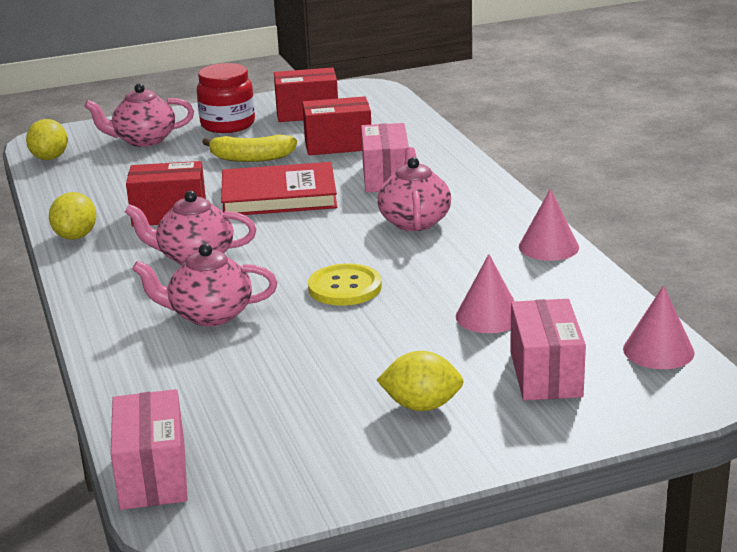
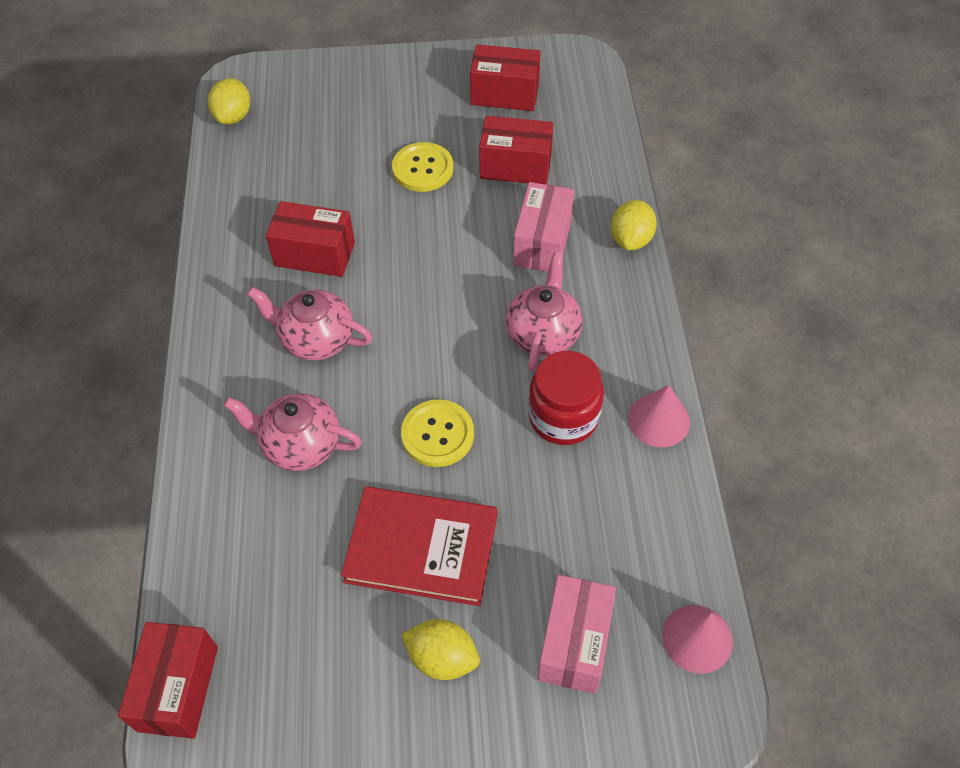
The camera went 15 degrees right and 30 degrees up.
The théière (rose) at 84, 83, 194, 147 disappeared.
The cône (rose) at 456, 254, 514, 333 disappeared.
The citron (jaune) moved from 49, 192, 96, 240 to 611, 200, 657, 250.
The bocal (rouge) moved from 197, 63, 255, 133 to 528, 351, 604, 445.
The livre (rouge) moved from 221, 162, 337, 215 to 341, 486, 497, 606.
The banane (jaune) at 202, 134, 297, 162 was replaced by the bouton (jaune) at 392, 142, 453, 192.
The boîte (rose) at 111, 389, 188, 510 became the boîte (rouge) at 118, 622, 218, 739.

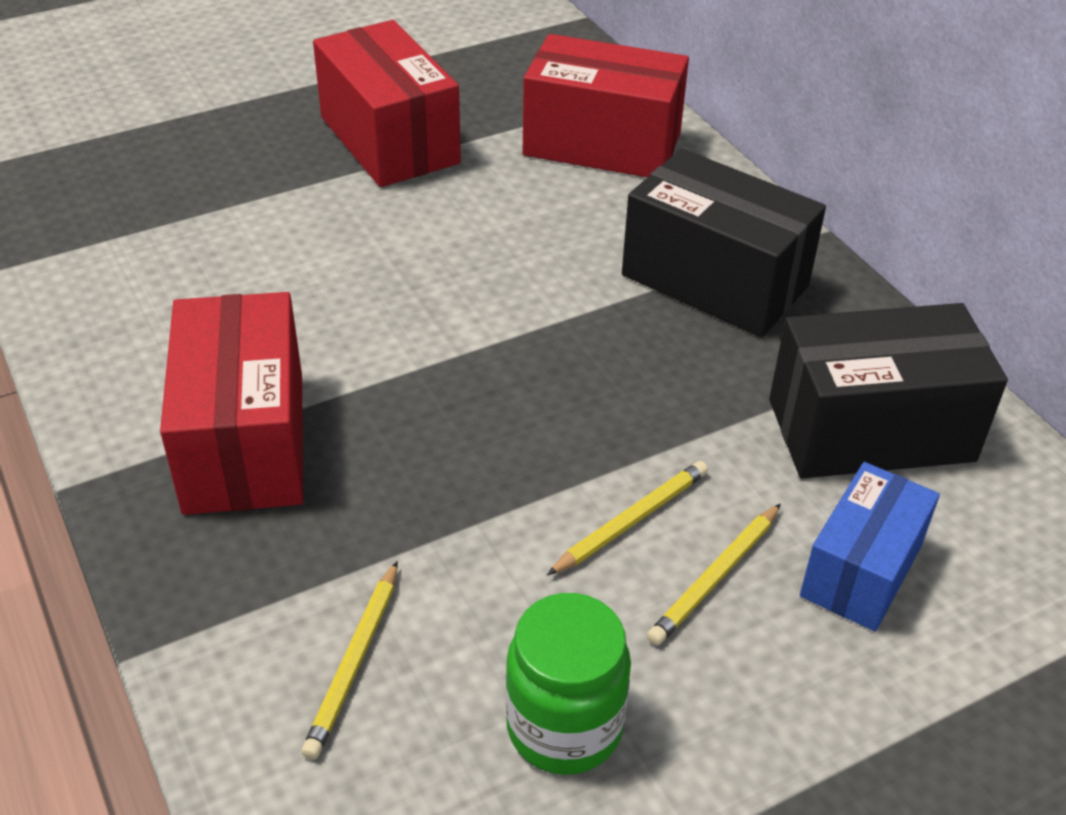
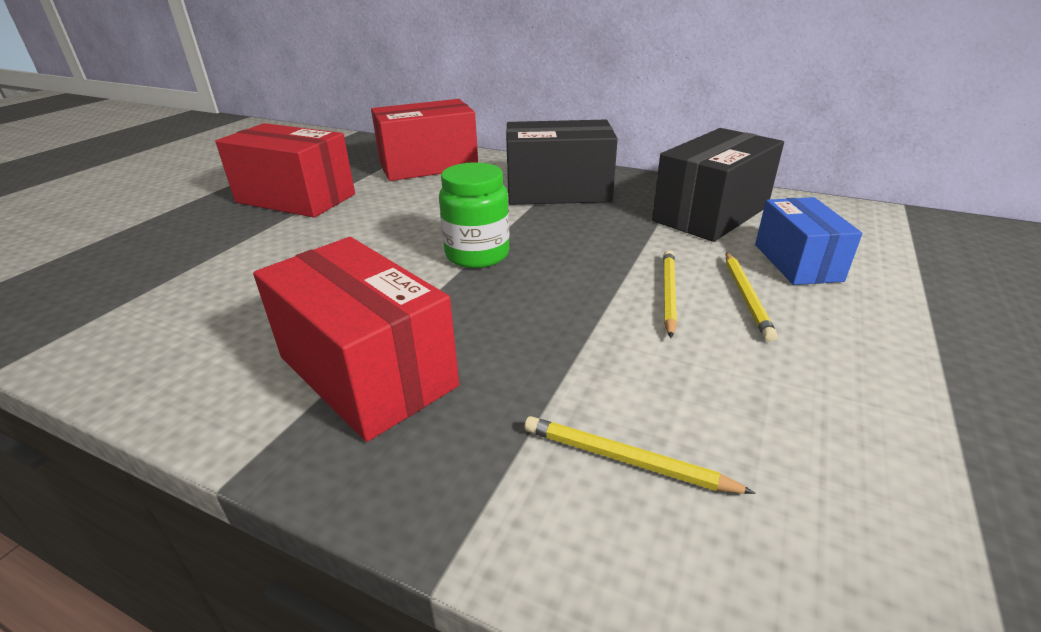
The camera went 35 degrees left and 10 degrees down.
The bocal (vert) moved from 505, 593, 631, 775 to 439, 162, 510, 268.
The crayon (jaune) at 302, 561, 398, 760 turned 135 degrees clockwise.

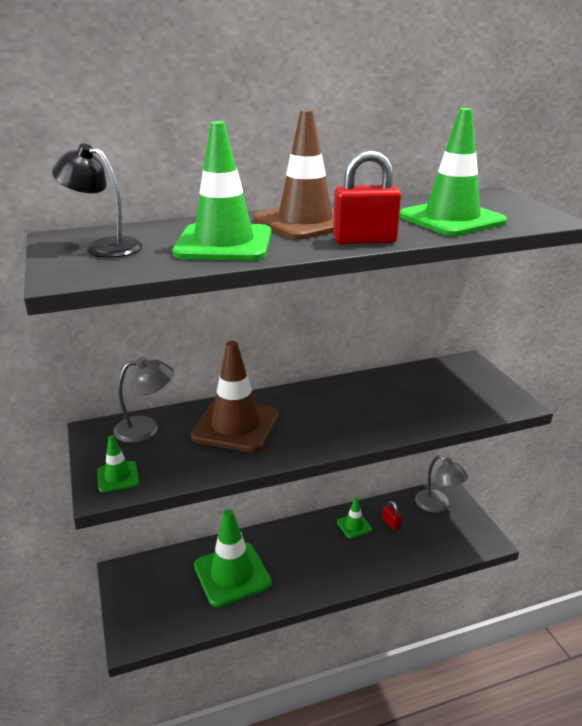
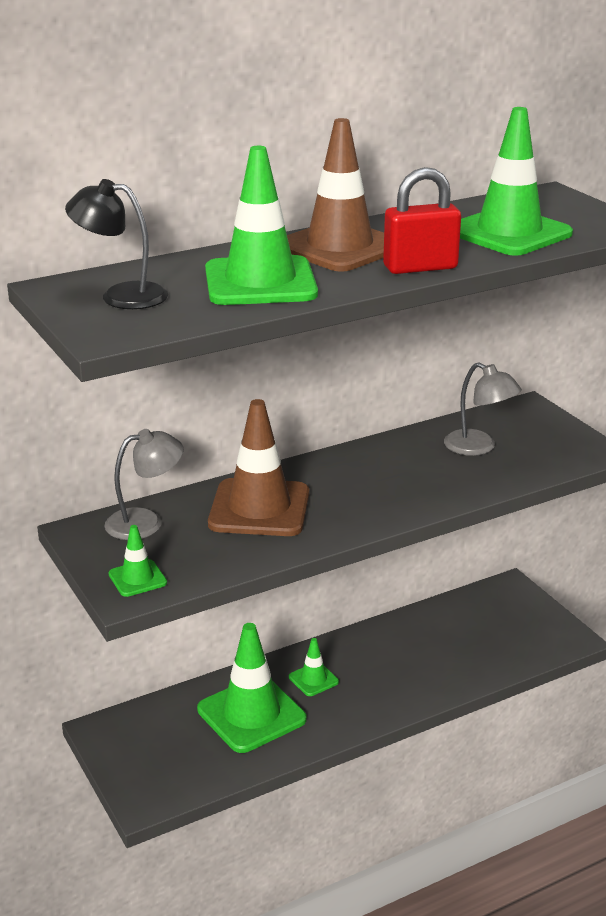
The camera went 10 degrees left and 0 degrees up.
The cadenas (rouge) at 383, 501, 402, 530 disappeared.
The cône de chantier (vert) moved from 337, 497, 372, 539 to 289, 638, 339, 696.
The lampe (gris) moved from 415, 455, 468, 513 to 444, 362, 522, 456.

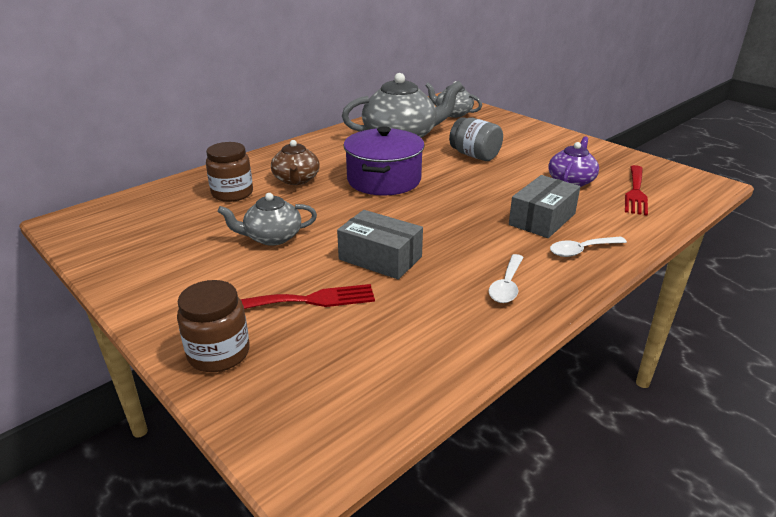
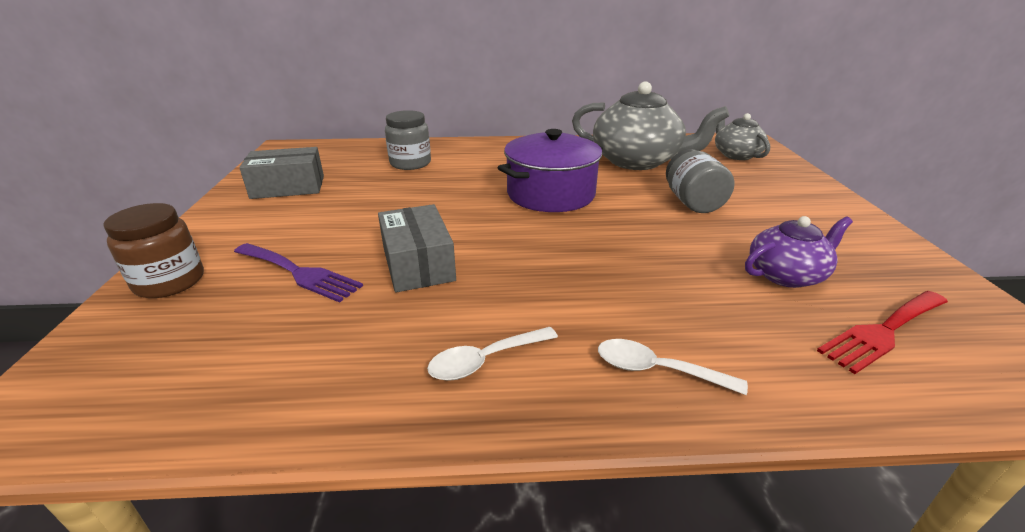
The camera went 40 degrees right and 0 degrees up.
The théière (gris) at 218, 193, 317, 246 disappeared.
The théière (marron) at 271, 140, 320, 185 disappeared.
The boîte (gris) moved from 509, 175, 580, 238 to 239, 147, 324, 199.
The bocal (marron) at 206, 142, 253, 202 became the bocal (gris) at 385, 110, 431, 170.
The fourchette (rouge) at 241, 284, 375, 309 became the fourchette (violet) at 234, 243, 363, 303.

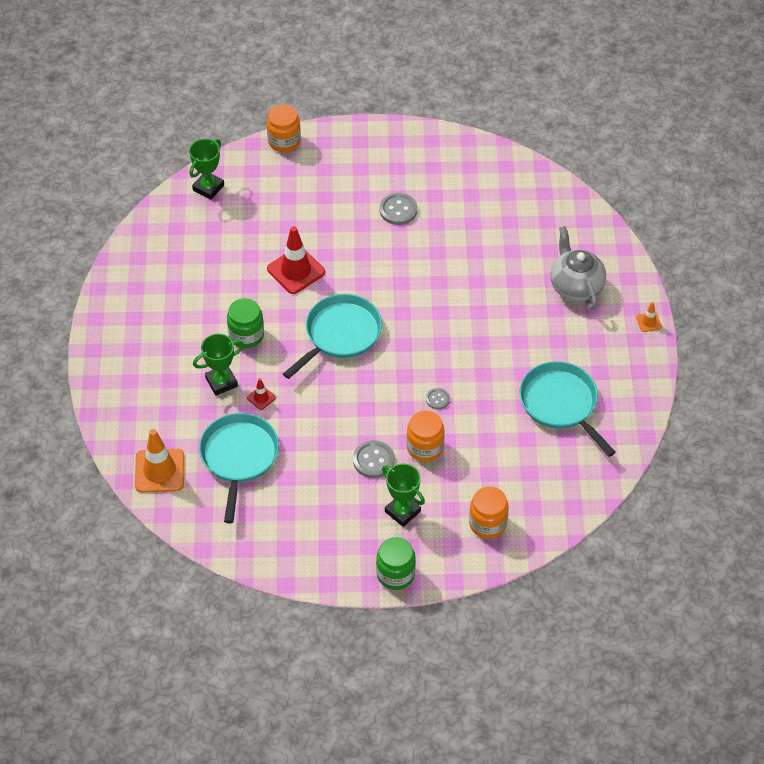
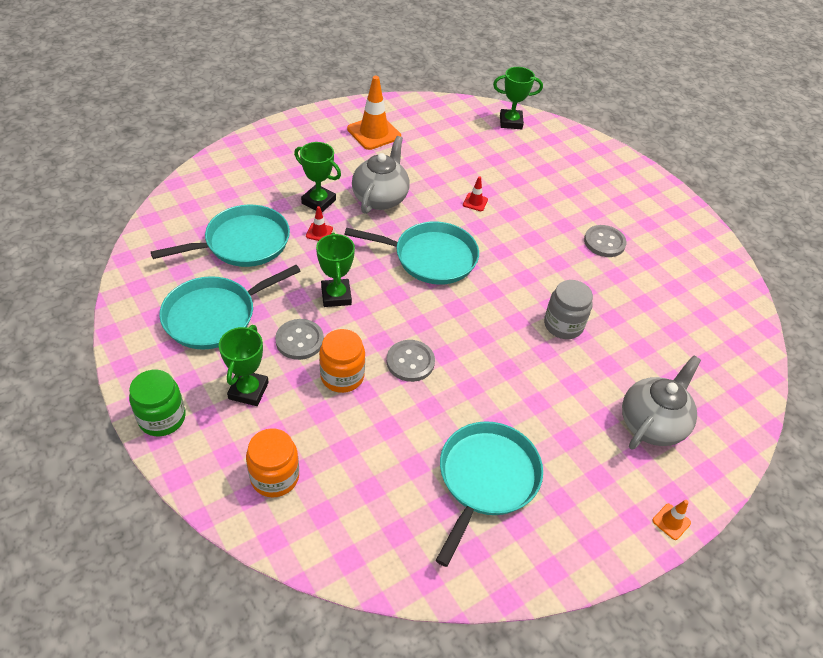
The camera went 55 degrees right and 5 degrees down.
The bocal (orange) at 267, 104, 301, 152 disappeared.
The poêle (turquoise) at 159, 265, 301, 349 appeared.
The trophée (vert) at 316, 232, 355, 307 appeared.
The bocal (gris) at 544, 280, 593, 339 appeared.
The cône de chantier (orange) moved from 135, 429, 184, 493 to 347, 76, 401, 150.
The bocal (vert) at 227, 298, 264, 348 was replaced by the théière (gris) at 352, 136, 410, 214.
The cône de chantier (rouge) at 267, 226, 325, 294 changed to 0.47 times the size.
The bouton (gris) at 426, 388, 450, 409 changed to 1.71 times the size.

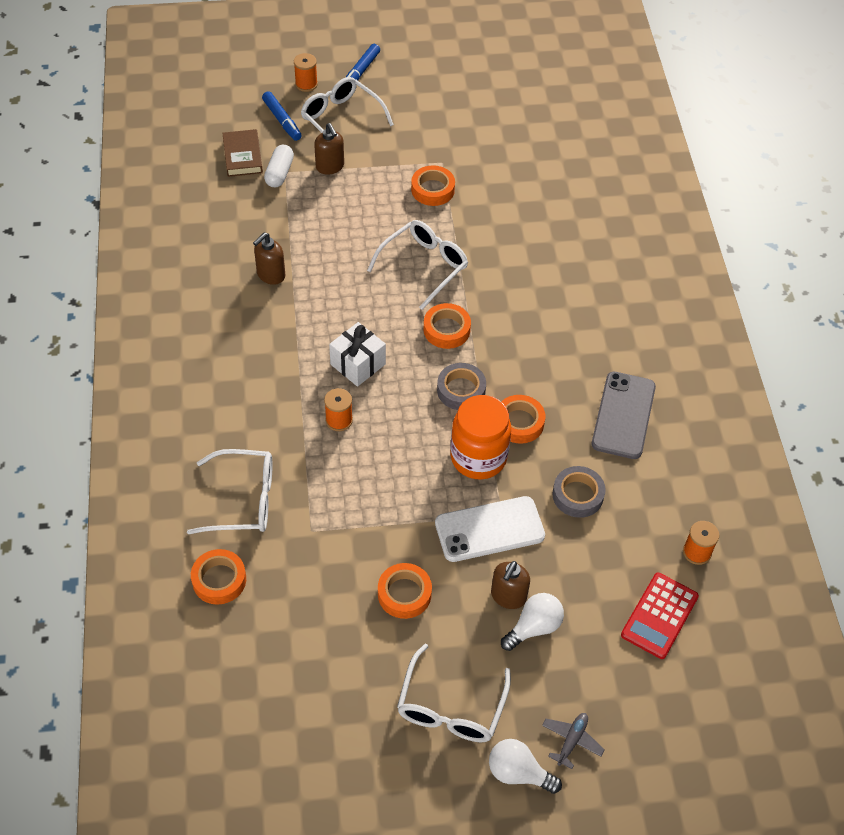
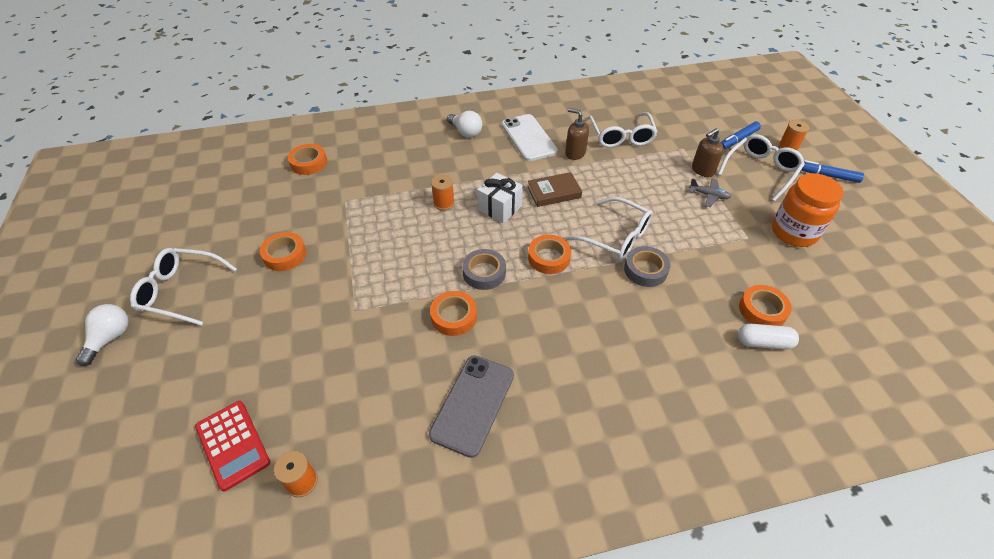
The camera went 85 degrees right and 5 degrees down.
The distributeur de savon (marron) at 491, 561, 530, 609 disappeared.
The lunettes (blanc) moved from 187, 449, 272, 534 to 588, 112, 658, 148.
The livre (marron) moved from 222, 129, 263, 177 to 528, 172, 582, 207.
The gélule (blanc) moved from 264, 145, 294, 187 to 738, 324, 799, 350.
The ruban adhésif (orange) moved from 411, 165, 455, 206 to 739, 285, 792, 326.
The téléphone (blanc) moved from 435, 496, 545, 562 to 502, 114, 558, 161.
The bocal (orange) moved from 450, 395, 511, 480 to 772, 173, 843, 247.
The ampoule (blanc) moved from 501, 593, 564, 651 to 447, 111, 482, 138.
The avion (gris) moved from 542, 713, 605, 769 to 689, 178, 731, 207.
The ruban adhésif (gris) moved from 552, 466, 606, 518 to 624, 246, 670, 287.
The téléphone (gris) at 592, 372, 656, 459 turned 75 degrees counterclockwise.
The calculatrice (rouge) at 621, 573, 699, 659 turned 150 degrees counterclockwise.

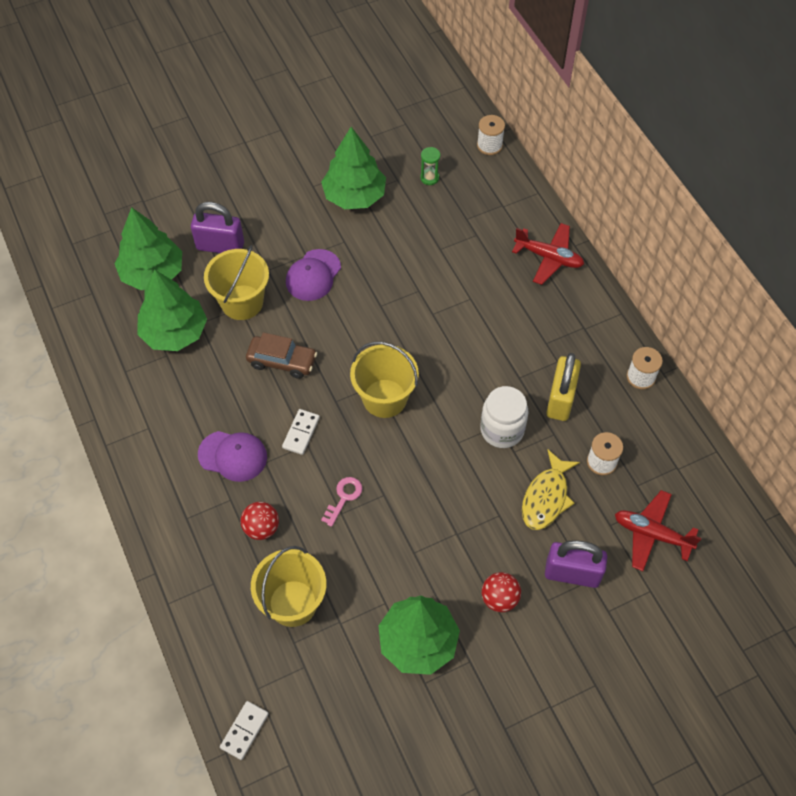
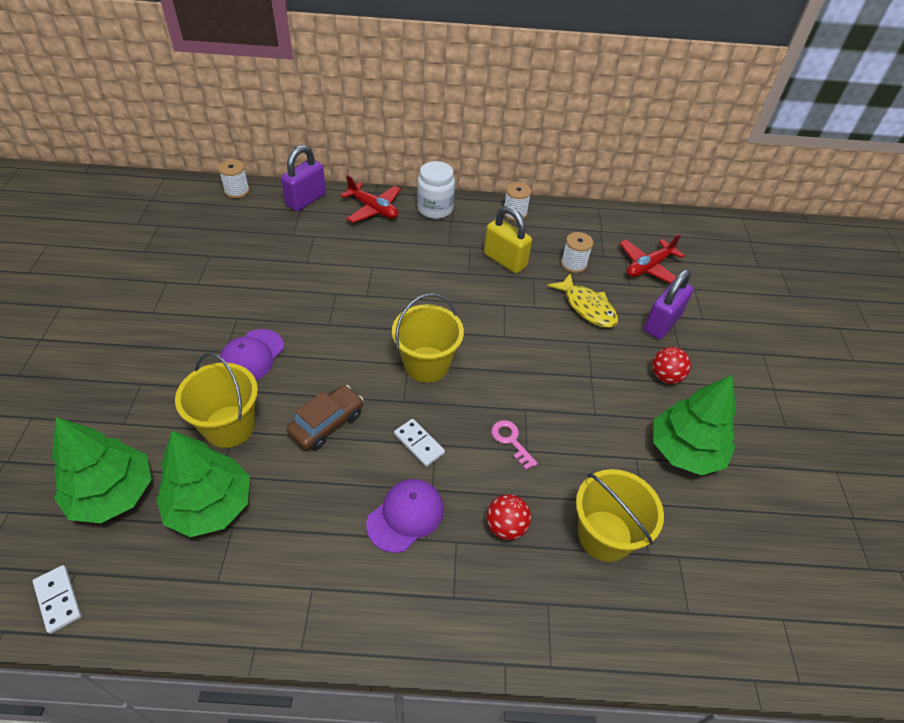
The camera went 65 degrees left and 10 degrees down.
The arbre (vert) at 321, 127, 386, 209 disappeared.
The sablier (vert) at 420, 147, 440, 185 disappeared.
The cadenas (violet) moved from 191, 202, 244, 253 to 281, 145, 326, 211.
The domino (blanc) moved from 220, 701, 269, 760 to 33, 565, 81, 634.
The bocal (blanc) moved from 480, 386, 528, 448 to 417, 161, 455, 219.
The casquette (violet) at 286, 249, 341, 301 turned 60 degrees clockwise.
The avion (rouge) at 512, 223, 584, 285 turned 75 degrees clockwise.

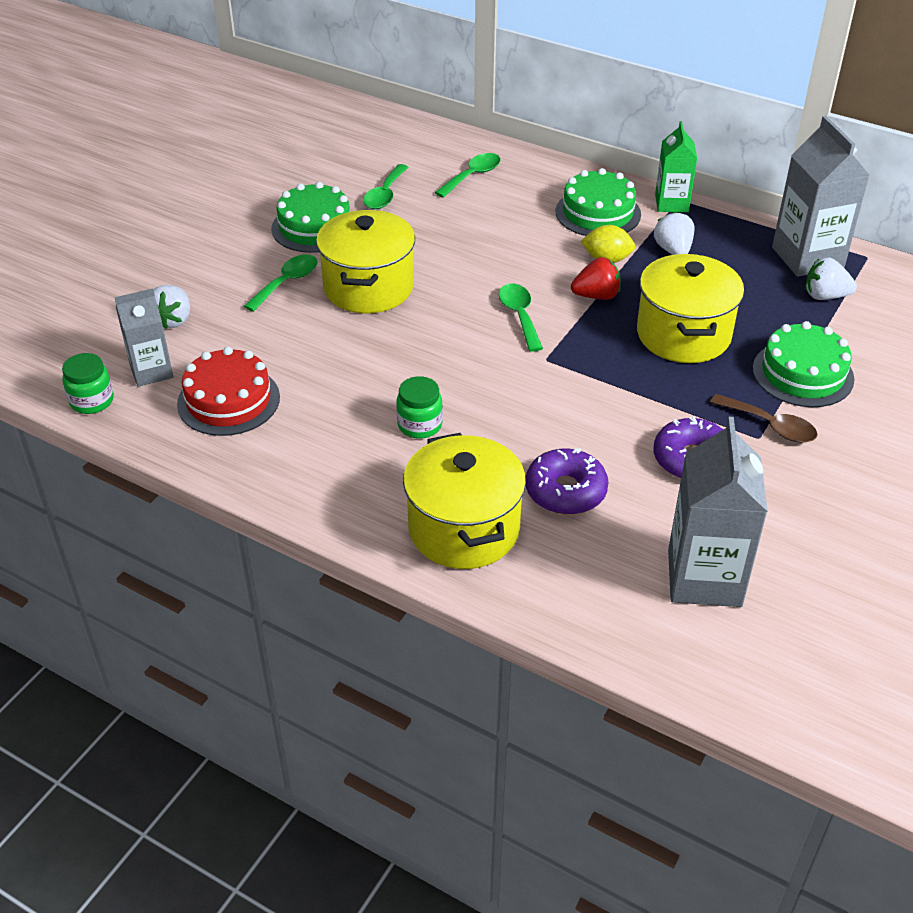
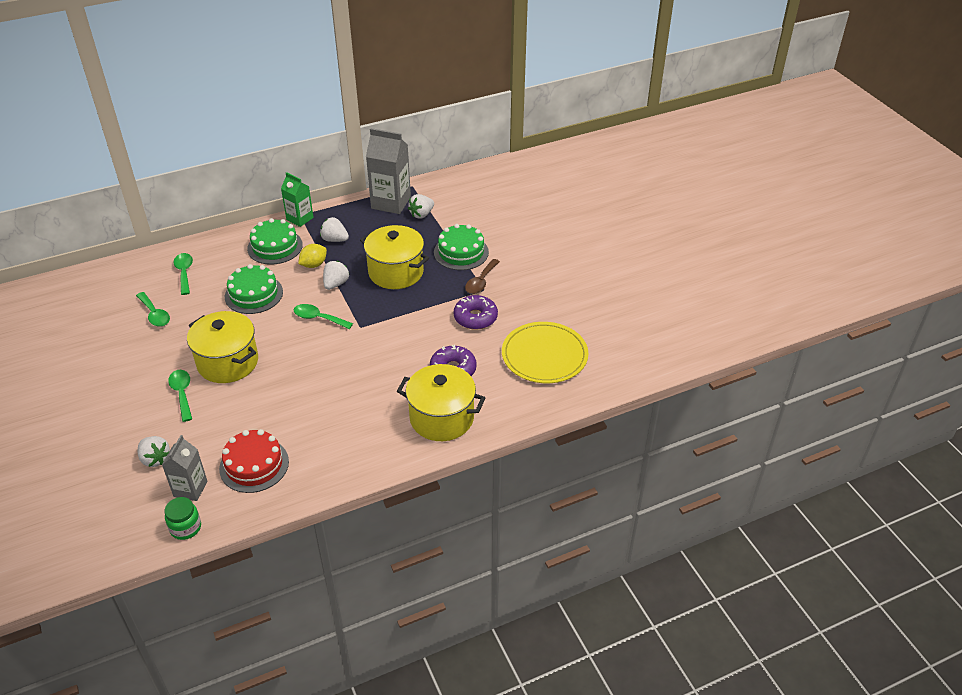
The camera went 55 degrees left and 0 degrees up.
The bocal (vert) at 396, 376, 443, 439 disappeared.
The gâteau (vert) moved from 271, 182, 351, 253 to 225, 264, 283, 314.
The brique de lait (gris) at 668, 417, 768, 607 was replaced by the assiette (jaune) at 502, 322, 588, 383.
The fraise (rouge) at 571, 257, 621, 300 became the fraise (blanc) at 323, 261, 349, 290.
The cuillère (marron) at 710, 394, 818, 443 turned 135 degrees clockwise.

